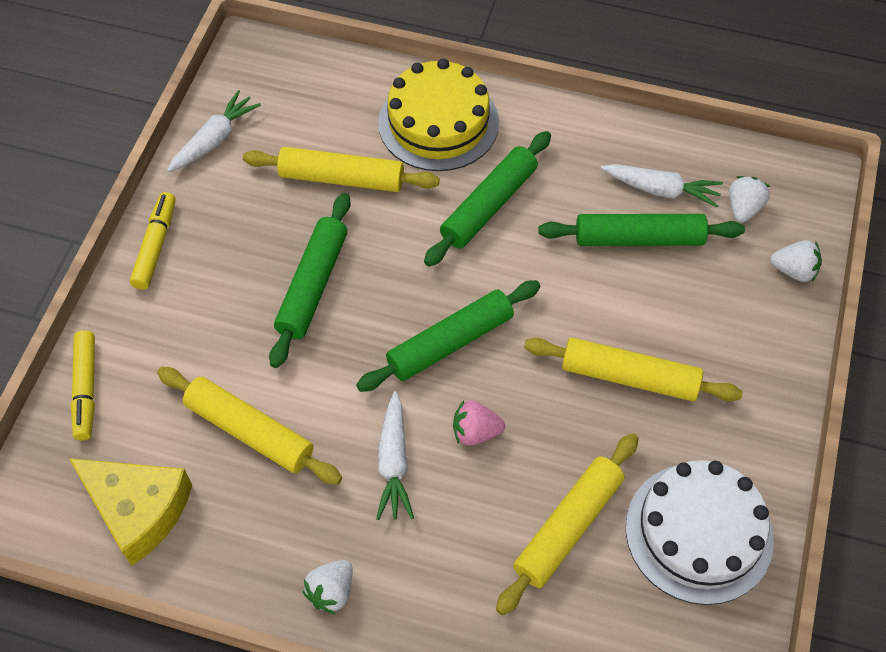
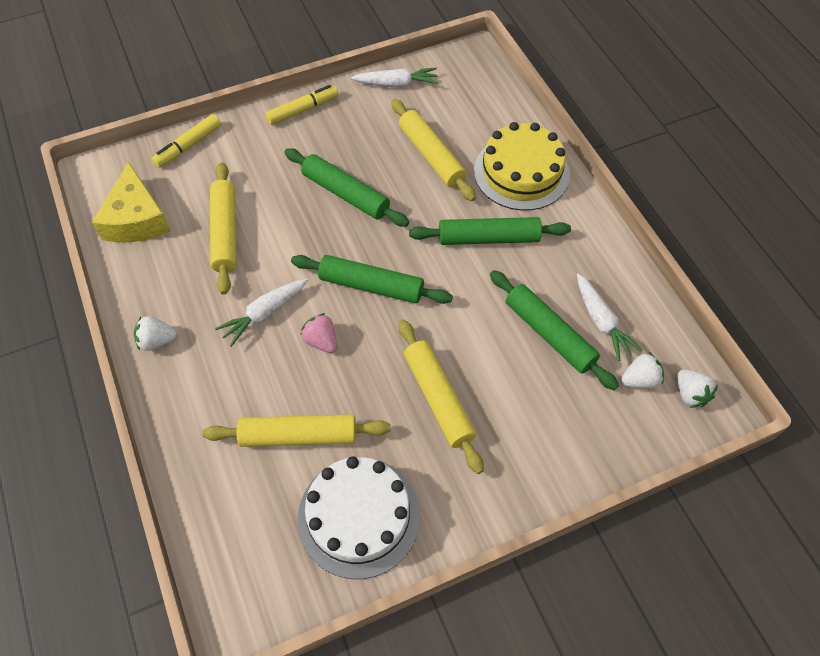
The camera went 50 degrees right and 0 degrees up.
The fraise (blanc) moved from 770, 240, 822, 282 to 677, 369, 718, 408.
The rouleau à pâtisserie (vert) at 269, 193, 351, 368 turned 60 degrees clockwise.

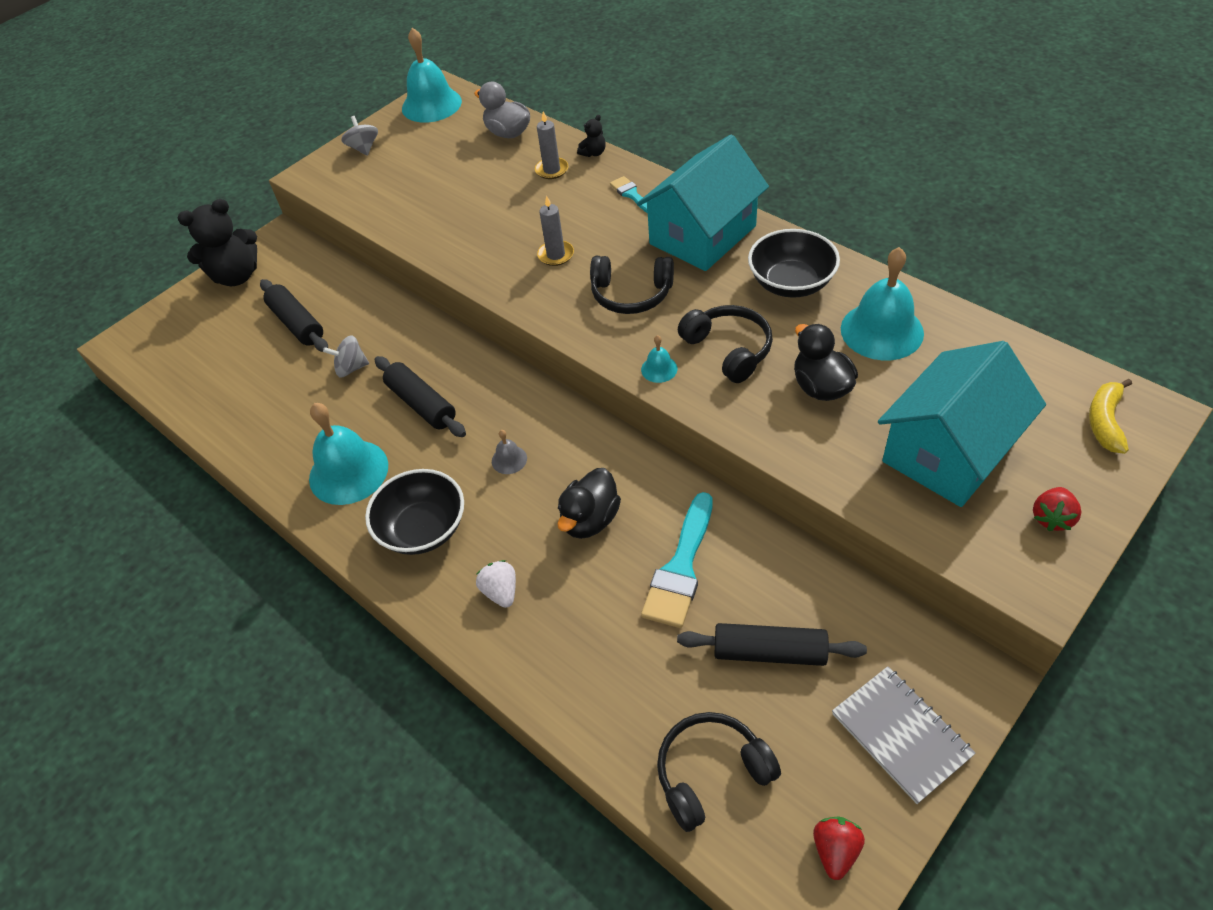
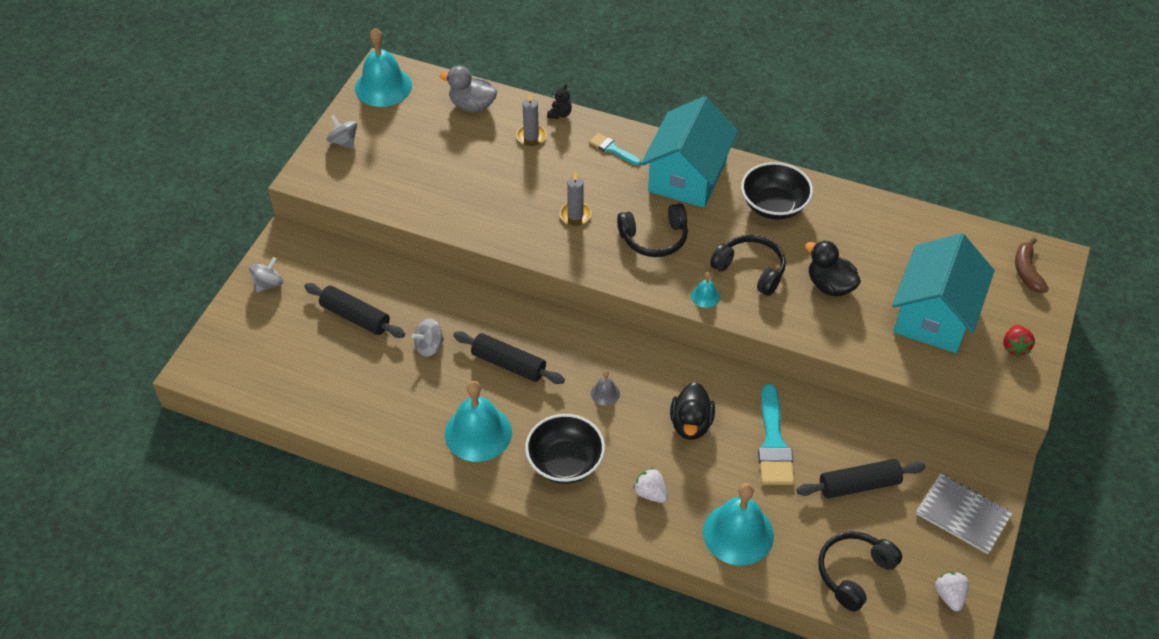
The camera went 25 degrees left and 0 degrees up.
The cloche (turquoise) moved from 841, 247, 924, 360 to 703, 483, 774, 565.
The ours en peluche (noir) at 178, 199, 257, 286 was replaced by the toupie (gris) at 249, 257, 283, 293.
The fraise (rouge) at 813, 817, 865, 880 became the fraise (blanc) at 935, 572, 969, 611.
The banane (jaune) at 1089, 379, 1132, 454 became the banane (marron) at 1015, 238, 1049, 293.

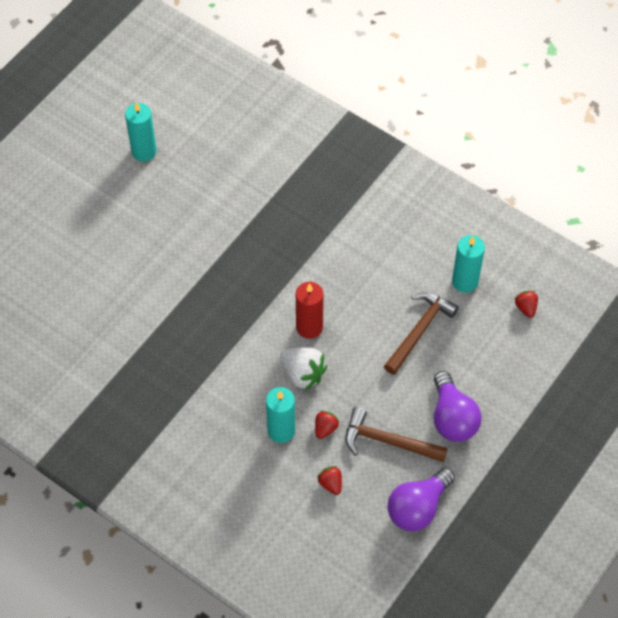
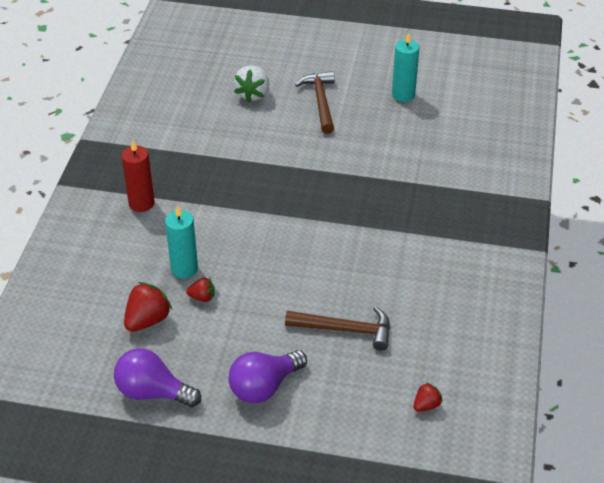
The camera went 65 degrees right and 15 degrees down.
The bougie (turquoise) at 452, 235, 485, 293 disappeared.
The fraise (blanc) moved from 280, 347, 327, 391 to 234, 65, 269, 102.
The bougie (rouge) moved from 296, 282, 324, 339 to 121, 141, 155, 212.
The marteau (marron) moved from 345, 407, 448, 462 to 295, 71, 335, 134.
The fraise (rouge) at 317, 466, 342, 495 changed to 1.76 times the size.

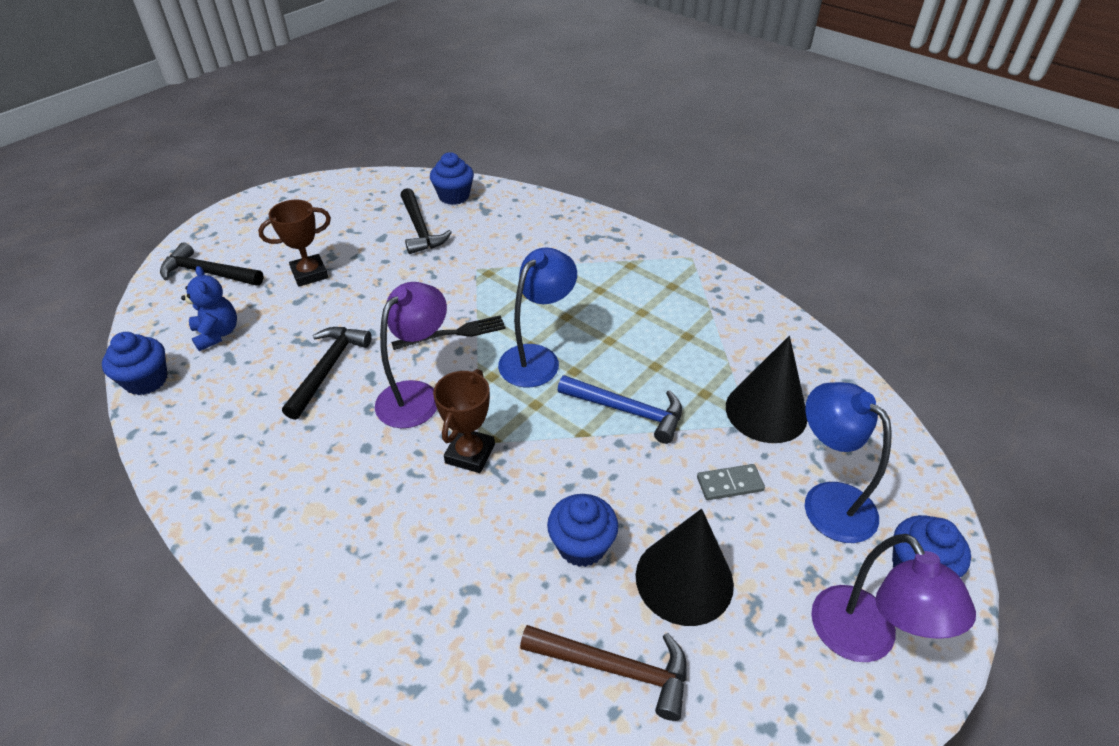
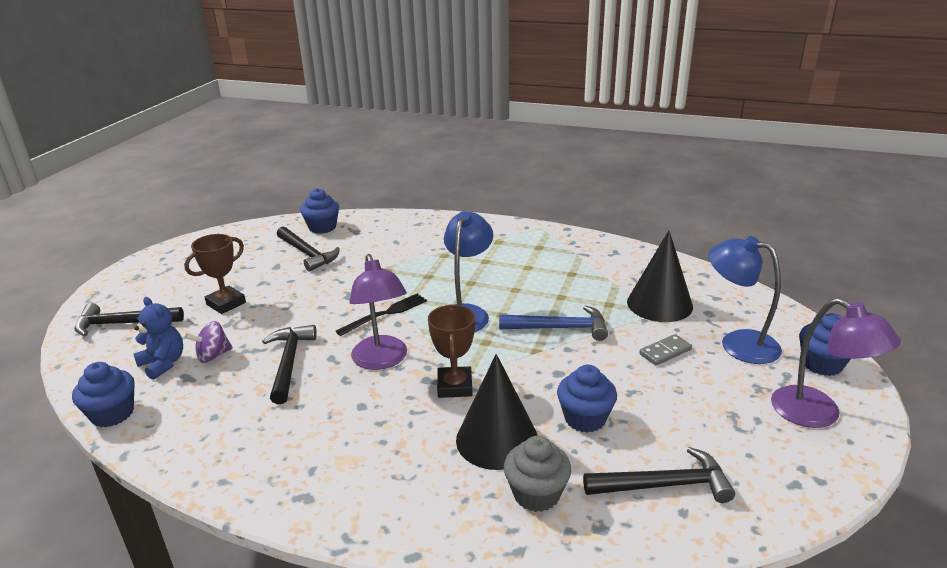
The camera went 20 degrees left and 15 degrees down.
The toupie (violet) at 185, 321, 233, 363 appeared.
The muffin (gris) at 504, 436, 571, 512 appeared.
The cône (noir) moved from 636, 509, 734, 626 to 456, 354, 538, 470.
The marteau (marron) at 520, 625, 687, 721 became the marteau (noir) at 583, 447, 735, 503.
The lampe (violet) at 375, 282, 447, 428 turned 150 degrees clockwise.

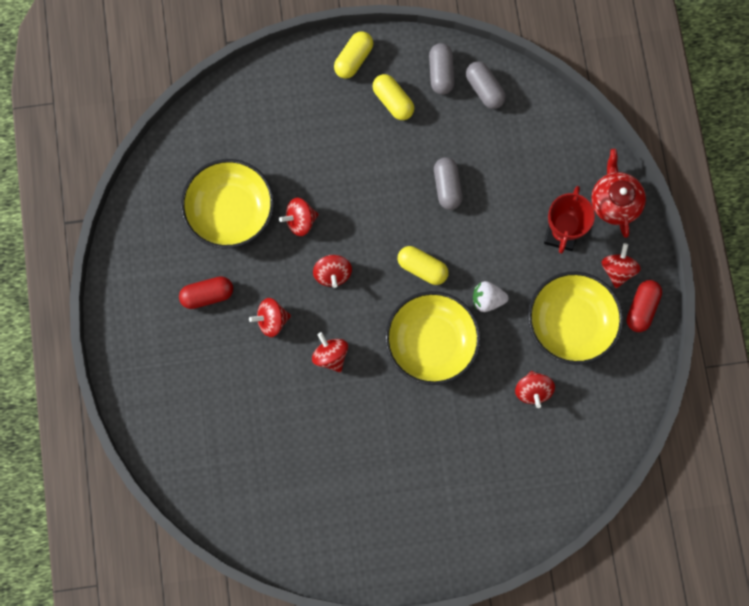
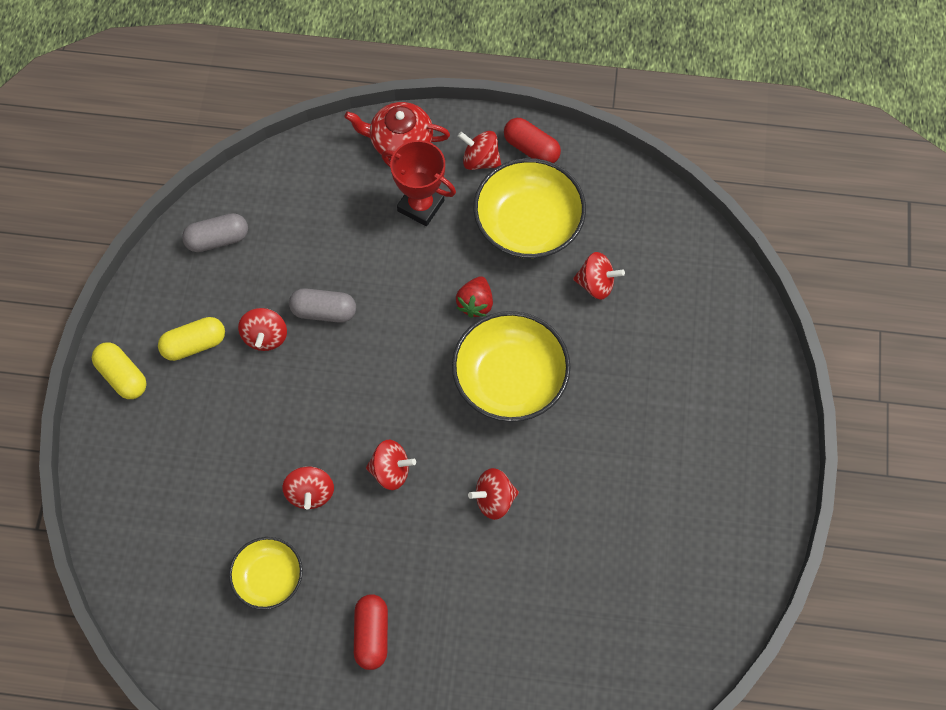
The camera went 75 degrees left and 10 degrees down.
The gélule (jaune) at 398, 246, 449, 285 disappeared.
The gélule (gris) at 429, 43, 455, 95 disappeared.
The toupie (rouge) moved from 249, 298, 291, 337 to 238, 308, 287, 351.
The fraise (blanc) at 473, 281, 509, 312 became the fraise (rouge) at 456, 277, 493, 318.
The bol (jaune) at 181, 159, 274, 248 changed to 0.59 times the size.

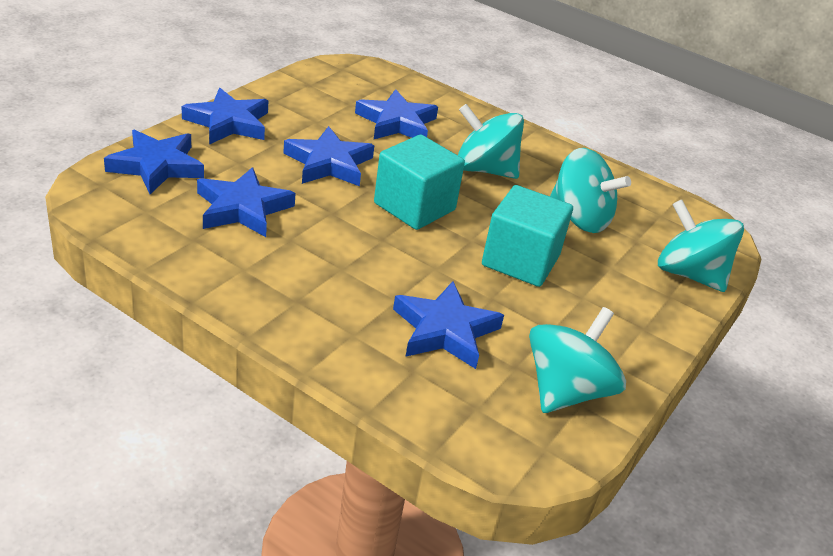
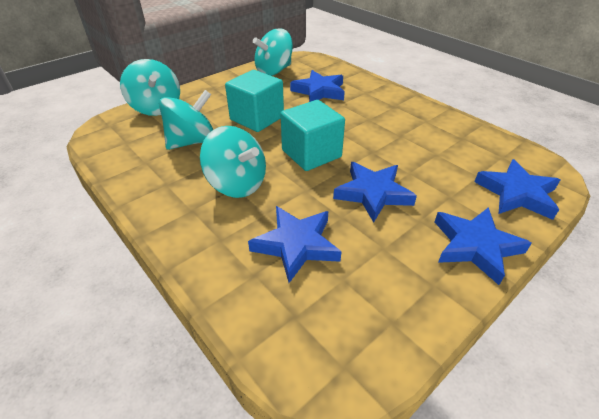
The camera went 160 degrees left and 5 degrees up.
The étoile (bleu) at 197, 167, 295, 237 disappeared.
The toupie (turquoise) at 550, 148, 631, 233 turned 90 degrees clockwise.

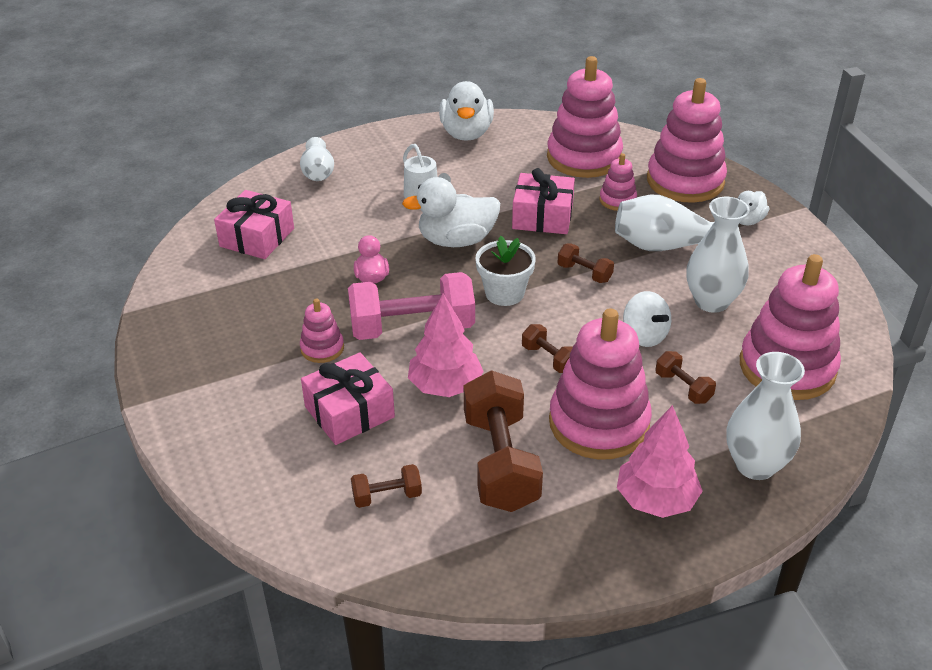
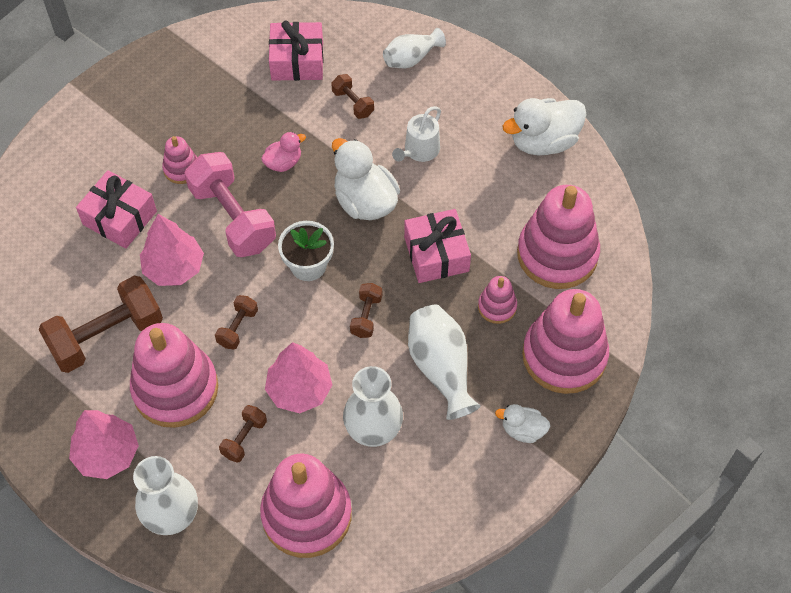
The camera went 65 degrees right and 20 degrees up.
The haltère (marron) moved from 351, 464, 422, 508 to 331, 74, 374, 119.
The toupie (blanc) at 623, 291, 671, 347 was replaced by the arbre (rose) at 265, 342, 332, 413.

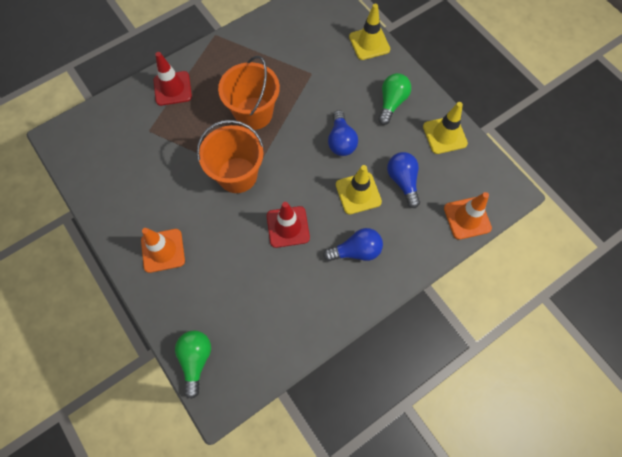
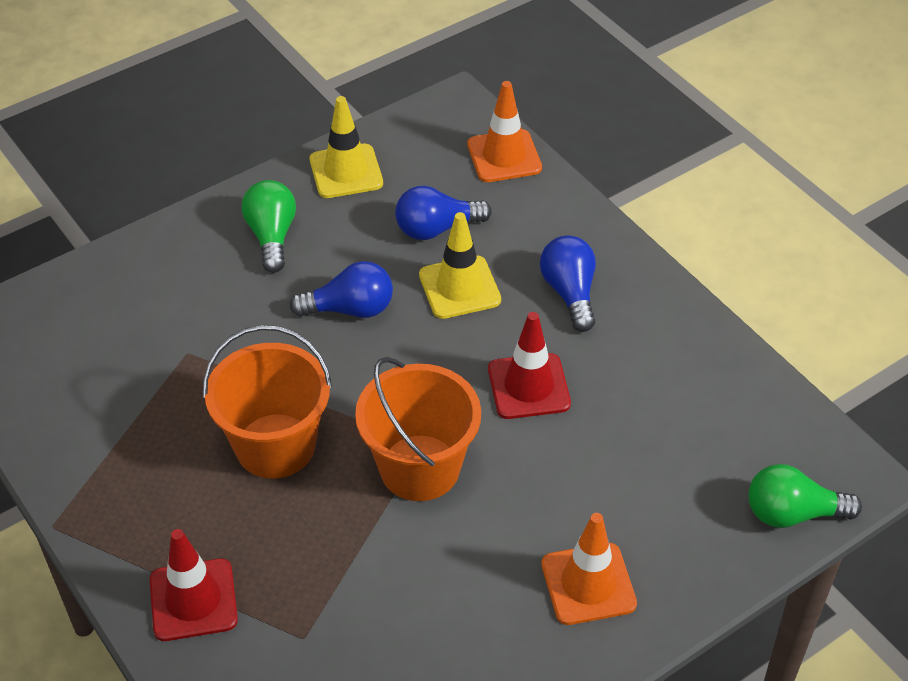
The camera went 90 degrees left and 20 degrees down.
The cône de chantier (jaune) at 349, 4, 390, 60 disappeared.
The ampoule (vert) at 378, 73, 411, 125 turned 60 degrees clockwise.

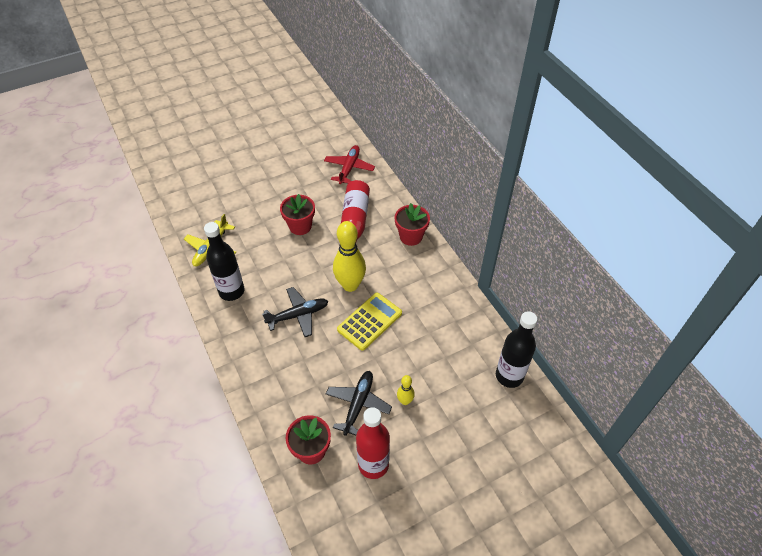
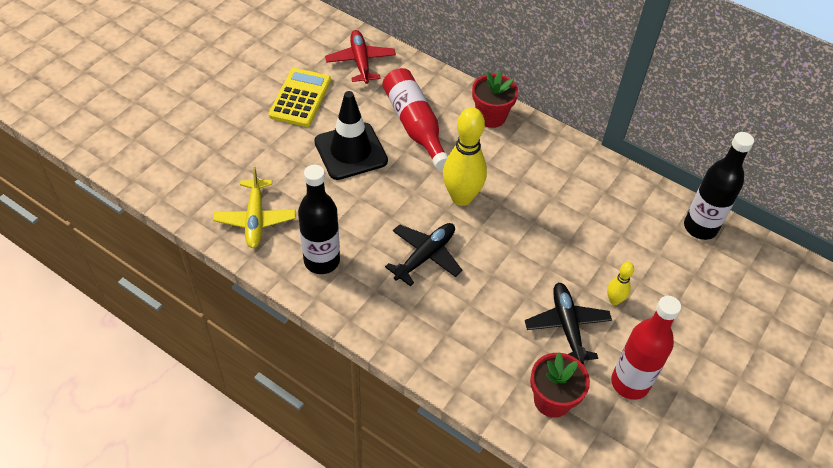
The camera went 30 degrees left and 0 degrees up.
The calculatrice (jaune) moved from 337, 293, 402, 351 to 269, 68, 331, 127.
The pot de fleurs (rouge) at 280, 194, 315, 235 was replaced by the cône de chantier (noir) at 314, 91, 388, 180.

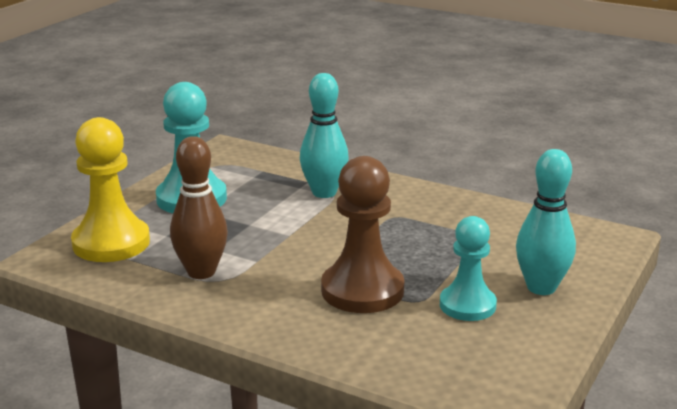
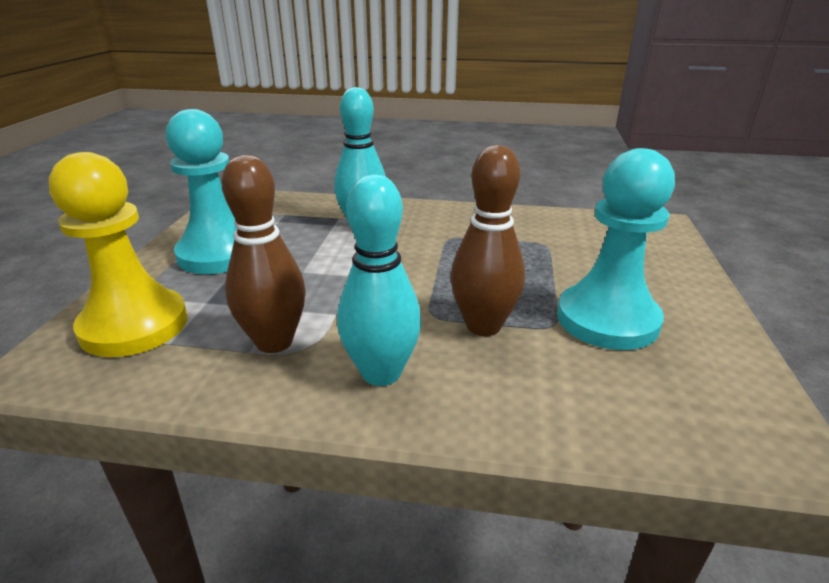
The camera went 20 degrees left and 5 degrees up.
The quille (turquoise) moved from 516, 149, 576, 295 to 337, 174, 421, 386.
The pion (marron) at 321, 156, 404, 313 was replaced by the quille (marron) at 450, 145, 525, 336.
The pion (turquoise) at 440, 216, 497, 321 changed to 1.51 times the size.

